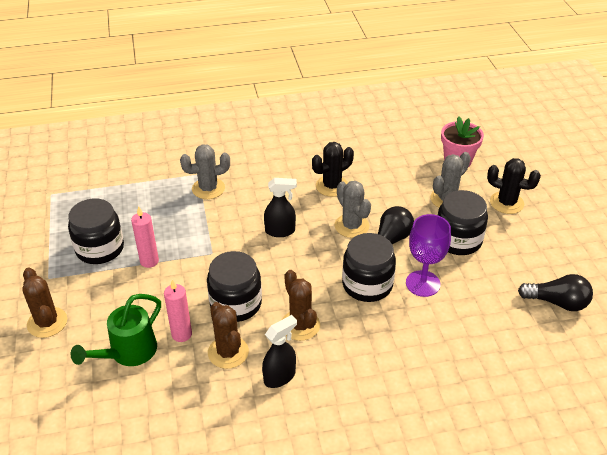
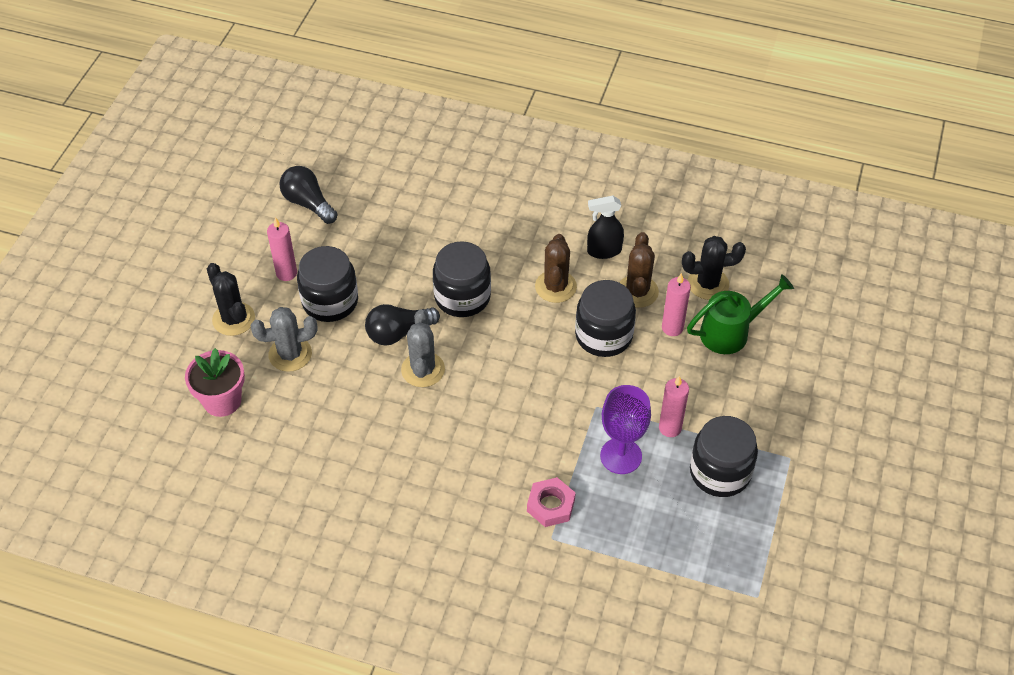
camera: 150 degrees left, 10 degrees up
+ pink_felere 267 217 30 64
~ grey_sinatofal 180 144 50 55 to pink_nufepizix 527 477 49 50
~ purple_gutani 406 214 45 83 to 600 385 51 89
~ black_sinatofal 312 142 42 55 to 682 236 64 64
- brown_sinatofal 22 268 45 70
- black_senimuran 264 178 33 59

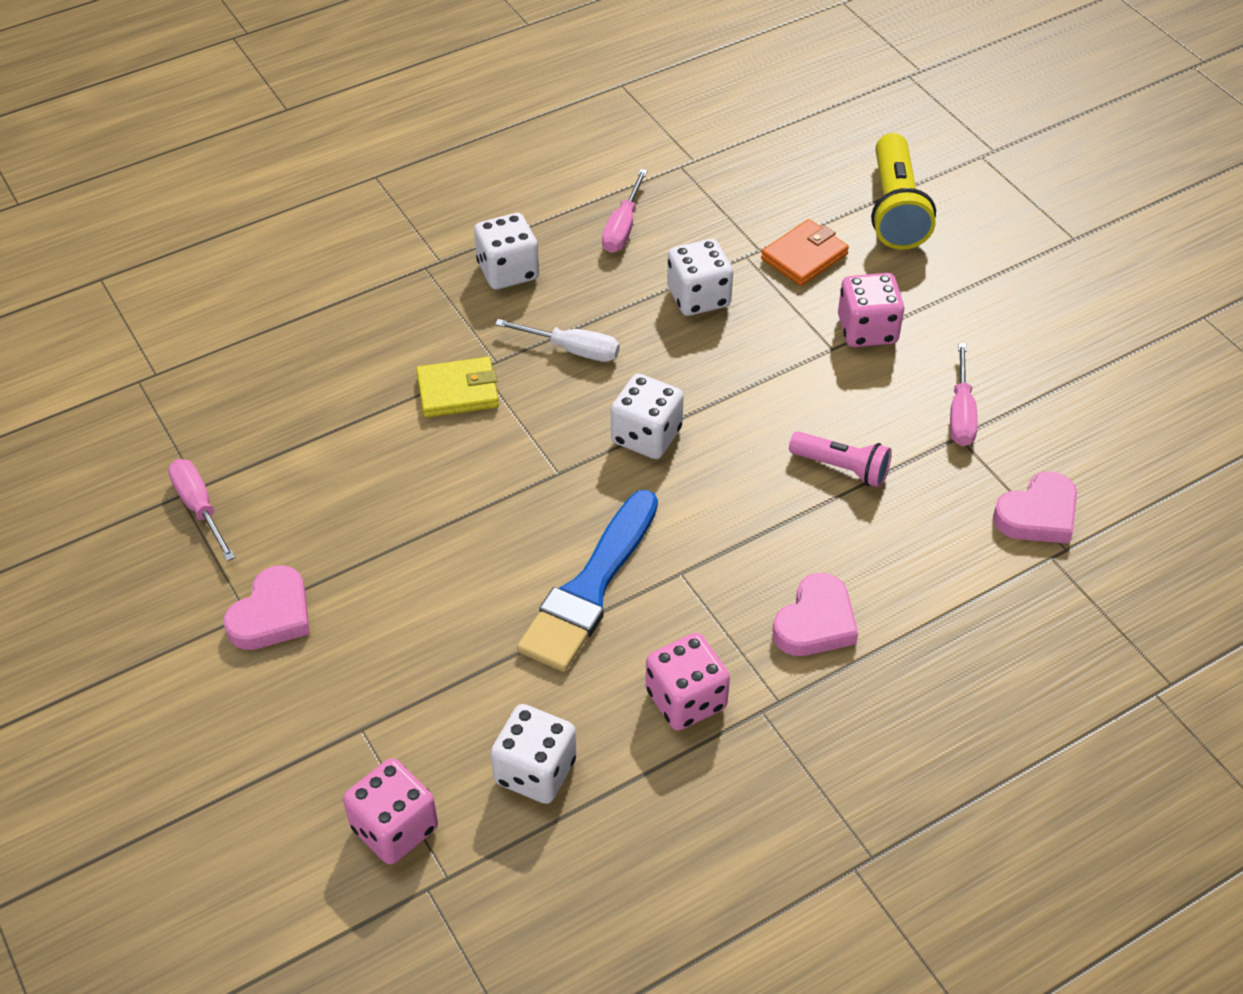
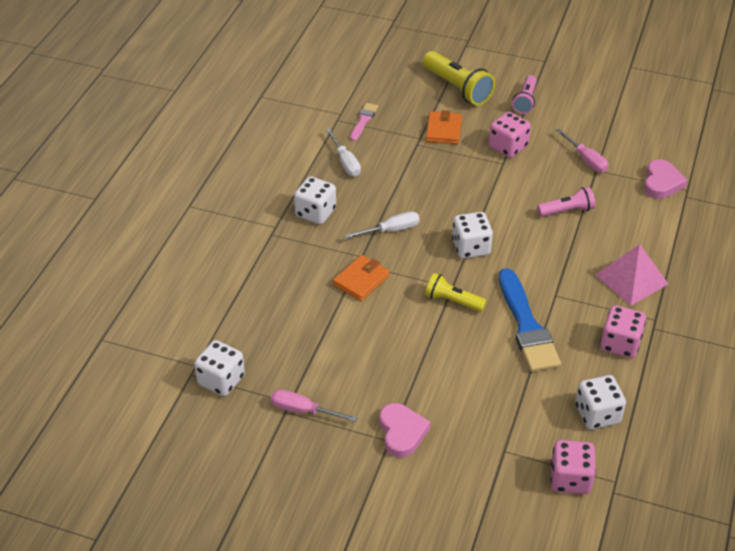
camera: 40 degrees left, 5 degrees down
~ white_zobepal 667 239 66 77 to 194 340 51 56
~ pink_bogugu 602 169 46 84 to white_bogugu 326 129 35 47
~ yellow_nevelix 416 357 83 60 to orange_nevelix 333 255 57 46
+ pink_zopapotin 350 103 28 38
+ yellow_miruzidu 425 273 62 39
+ pink_miruzidu 512 75 25 39
~ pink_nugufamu 773 573 85 83 to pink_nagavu 596 244 72 62

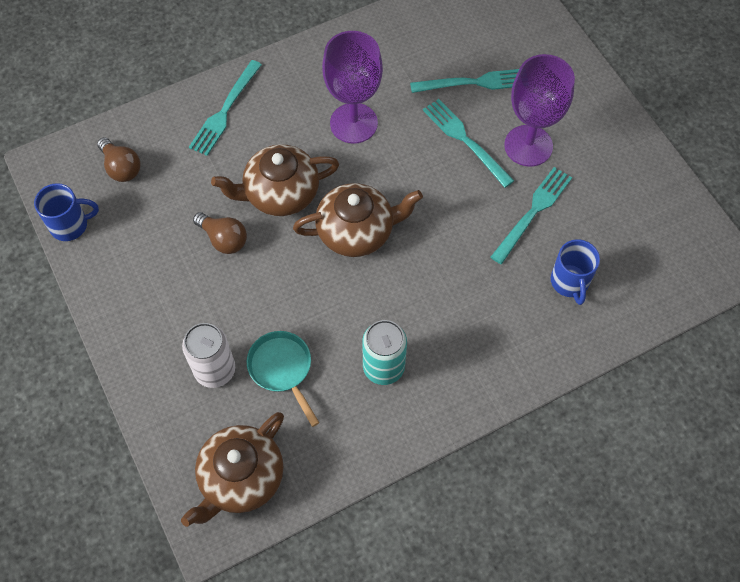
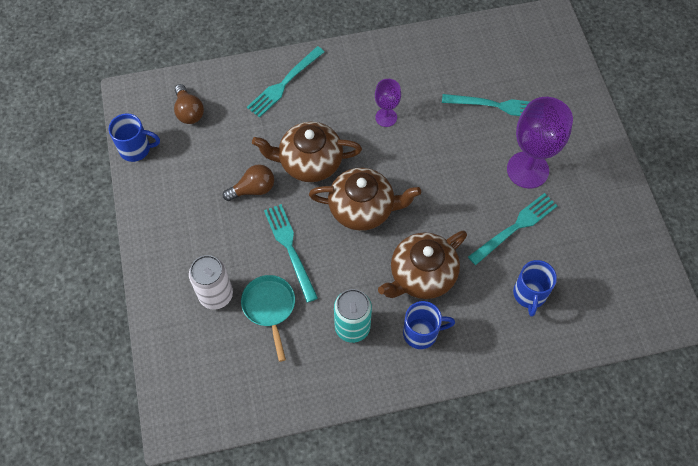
camera: 15 degrees right, 0 degrees up
~ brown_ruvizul 193 212 54 42 = 223 164 51 37 75 degrees counterclockwise
~ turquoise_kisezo 423 99 91 89 to 264 204 54 99
~ purple_gutani 322 31 61 113 = 375 79 26 48 x0.54
~ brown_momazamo 181 412 103 115 to 378 231 89 68
+ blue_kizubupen 403 301 52 48

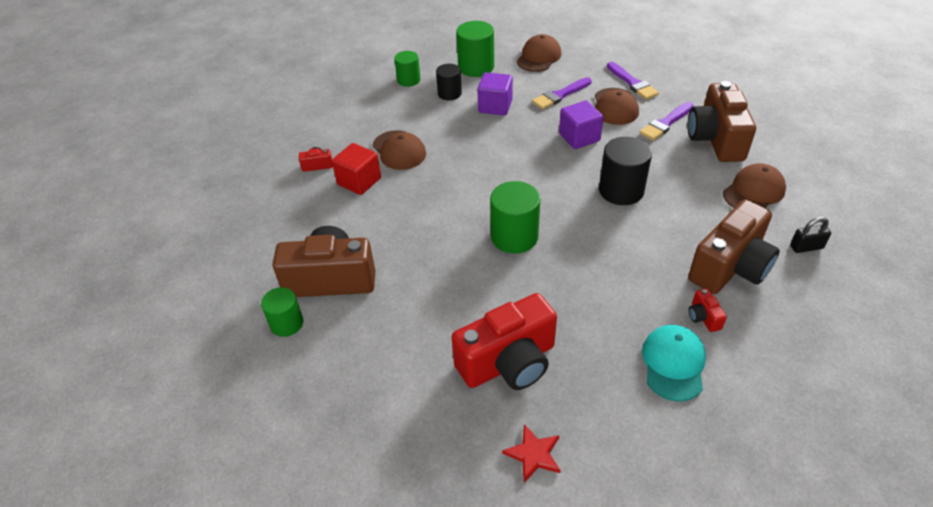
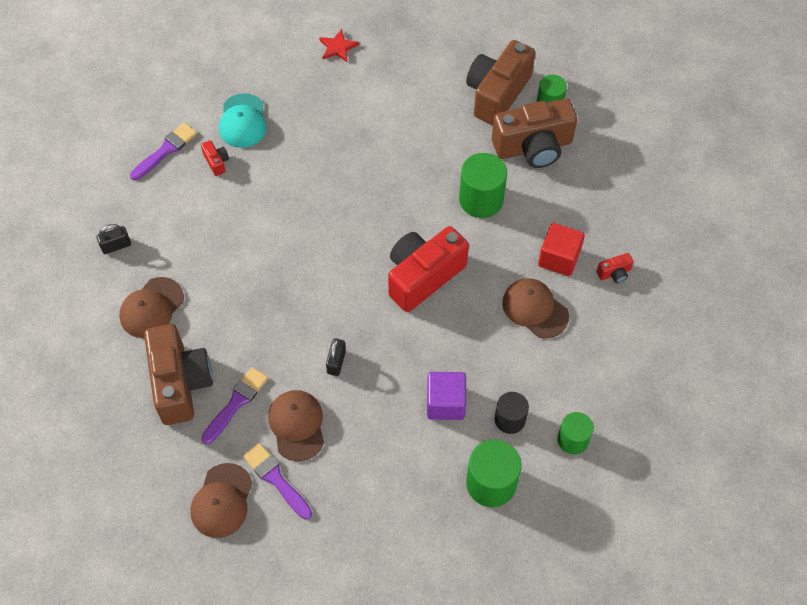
camera: 165 degrees right, 15 degrees up
~ purple_zopapotin 532 77 60 33 to 130 123 67 57
~ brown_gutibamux 516 34 45 38 to 191 463 62 75
~ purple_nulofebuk 559 100 45 49 to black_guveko 326 338 20 38
~ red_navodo 452 293 105 97 to 388 226 81 86
~ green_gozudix 490 181 51 73 to 459 153 48 65
~ brown_navodo 688 199 92 95 to 466 40 69 85
- black_gozudix 599 137 53 68

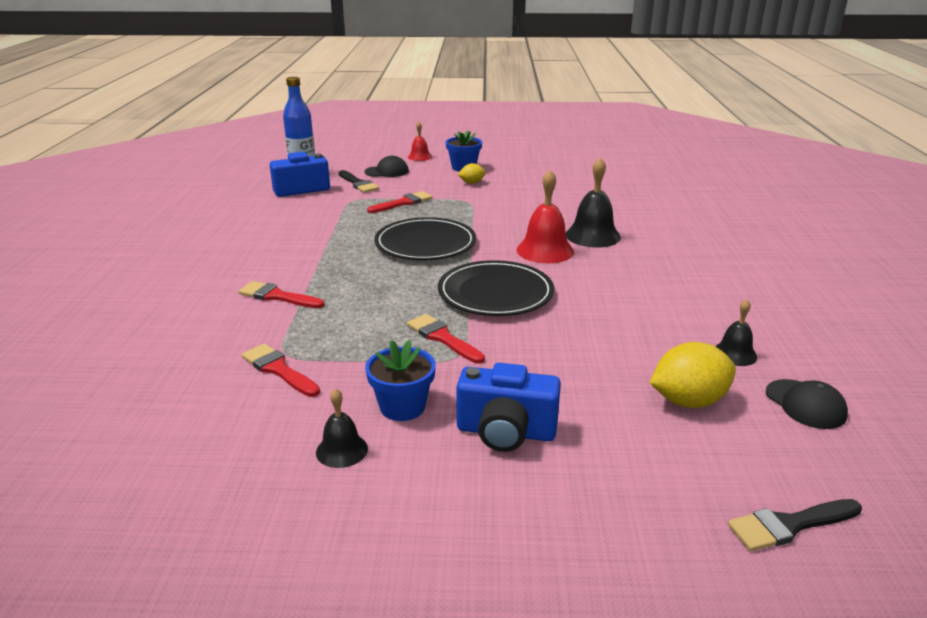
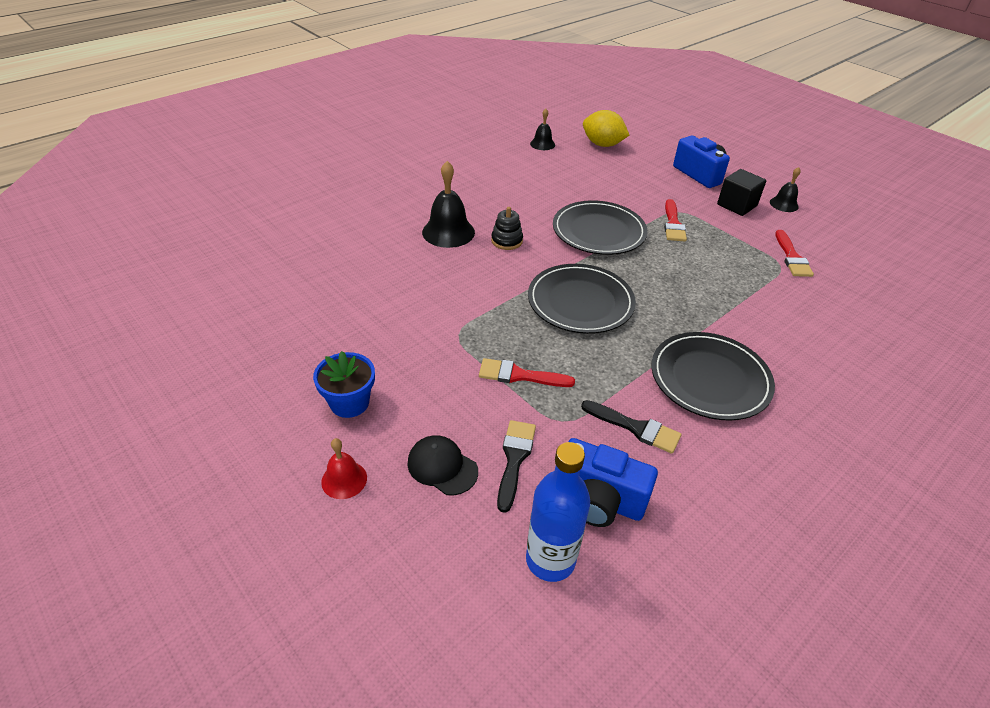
camera: 135 degrees left, 15 degrees up
~ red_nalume 517 170 57 93 to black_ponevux 491 207 32 43
~ black_zopapotin 728 499 134 52 to 581 400 100 54
+ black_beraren 651 332 124 89
~ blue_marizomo 365 340 71 81 to black_nulofebuk 717 169 49 47
- red_zopapotin 238 281 87 27
- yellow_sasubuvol 458 163 28 21
- black_gutibamux 766 379 82 50

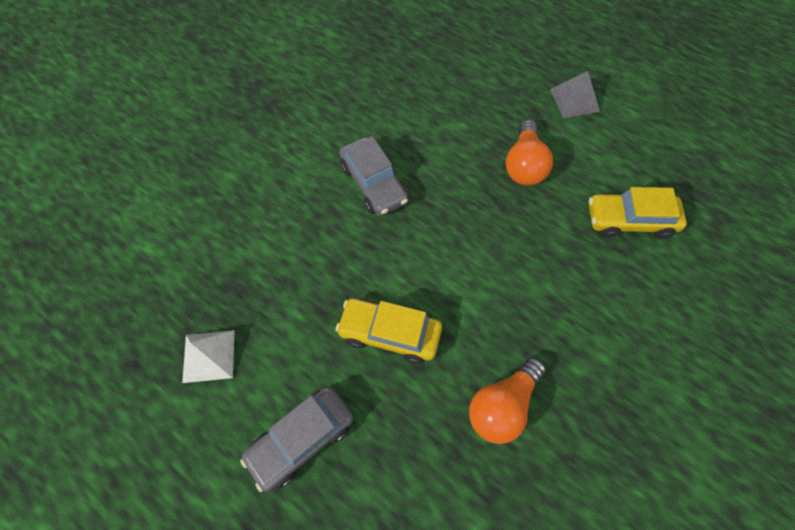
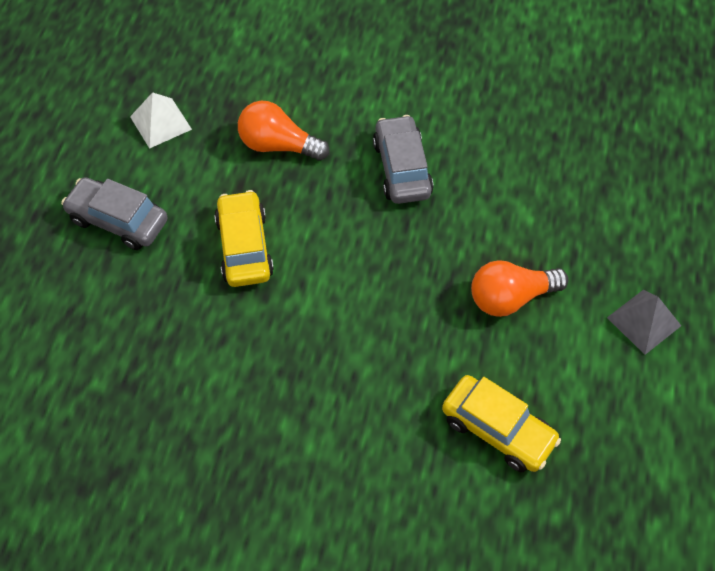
camera: 65 degrees right, 5 degrees down
~ orange_ruvizul 469 357 77 87 to 238 101 92 60
~ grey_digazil 340 136 68 80 = 373 115 60 89 135 degrees clockwise
~ yellow_digazil 589 187 98 52 = 442 375 119 97 150 degrees clockwise

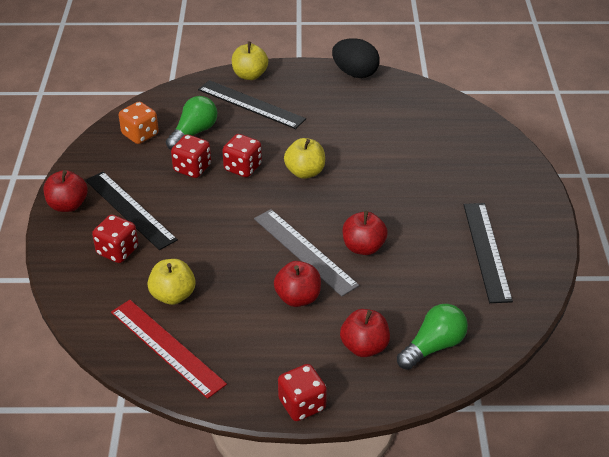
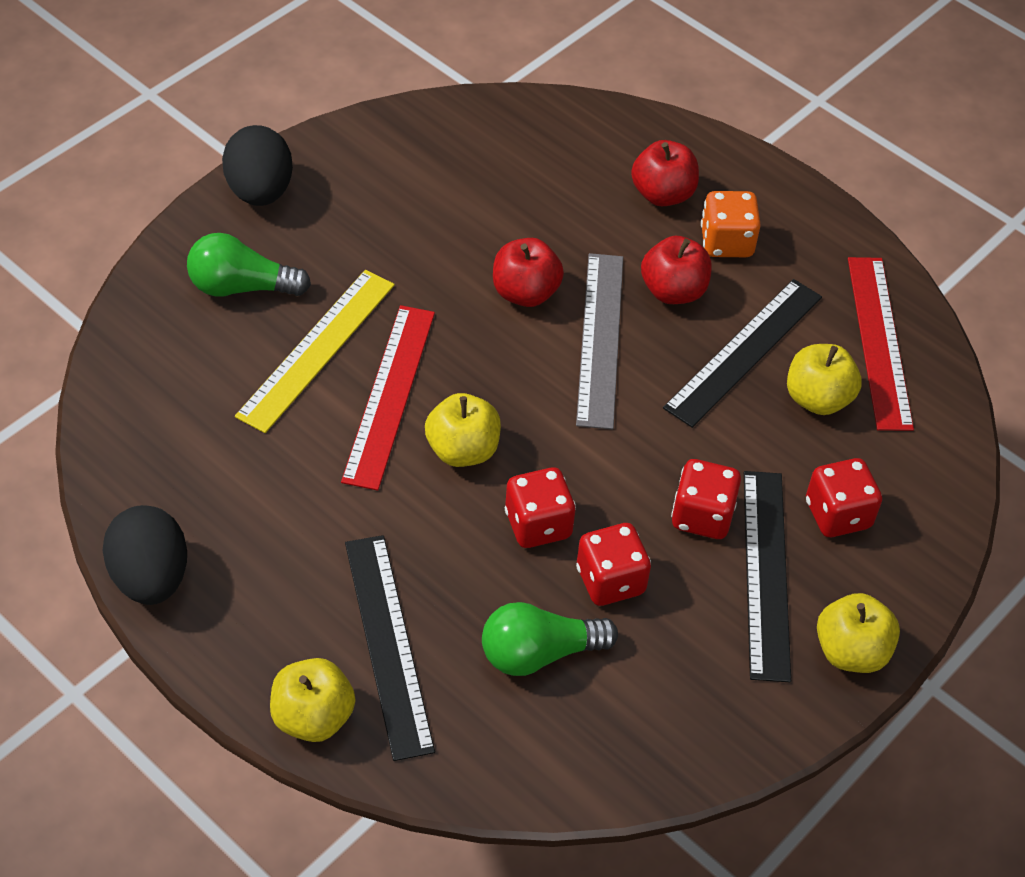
camera: 140 degrees left, 10 degrees up
~ green_ruvizul 397 304 71 66 to 187 233 124 64
+ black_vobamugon 222 125 71 81
+ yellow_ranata 235 270 160 163
+ red_ranata 341 305 94 186
~ black_ranata 464 203 49 100 to 663 279 159 149
~ red_zobepal 278 364 49 57 to 671 459 70 80
~ orange_zobepal 119 102 40 42 to 701 191 60 66
~ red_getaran 44 170 44 42 to yellow_getaran 817 593 83 80

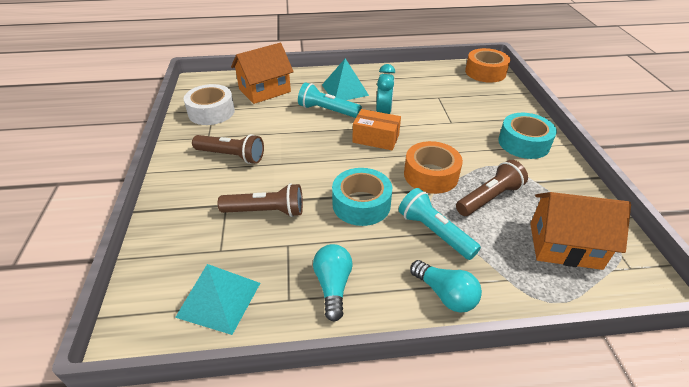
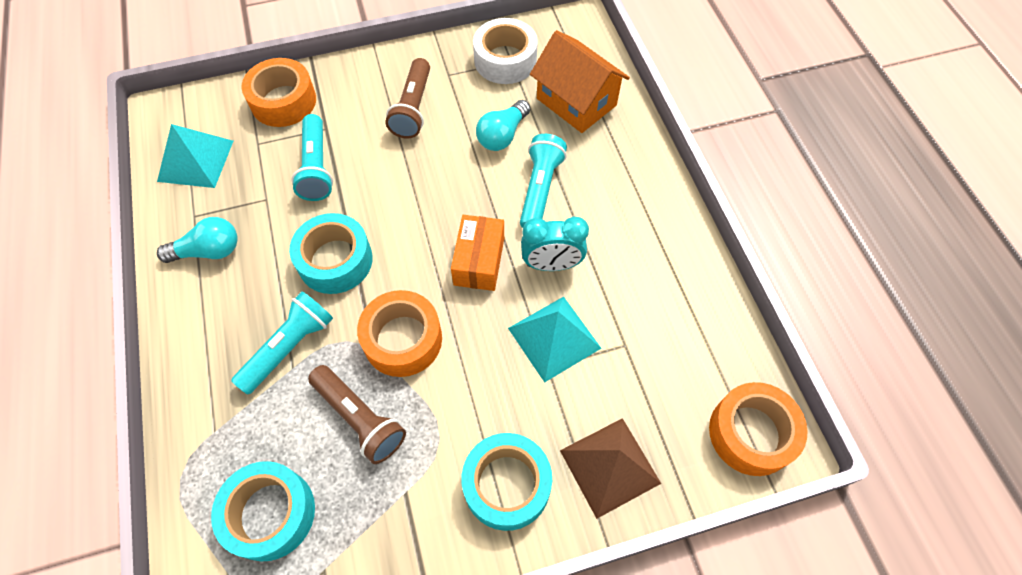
camera: 80 degrees right, 20 degrees up
~ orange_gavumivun 530 192 101 78 to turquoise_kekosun 211 461 104 100
+ orange_kekosun 241 58 75 69
~ brown_miruzidu 218 183 85 34 to turquoise_miruzidu 291 114 42 87
~ turquoise_ruvizul 410 260 72 53 to 476 100 54 51
~ turquoise_nagavu 322 58 47 42 to 508 297 93 86
+ brown_nagavu 560 418 101 101

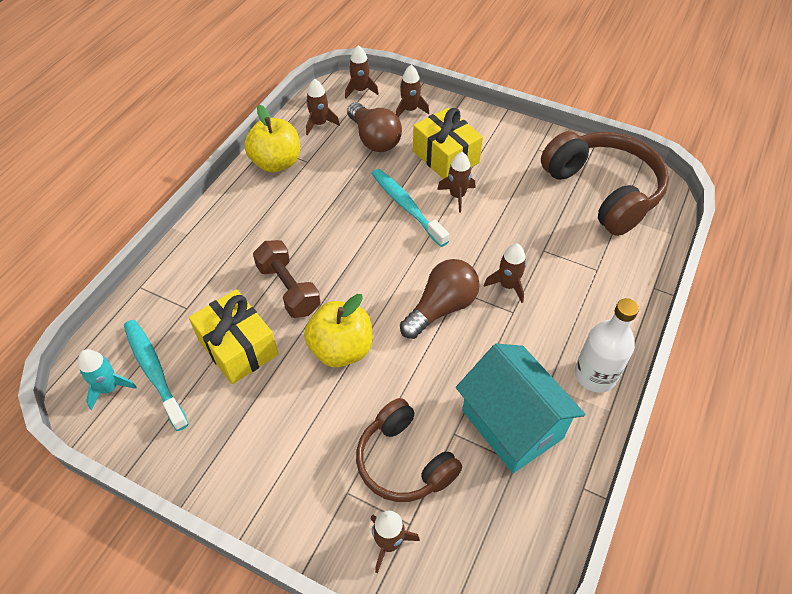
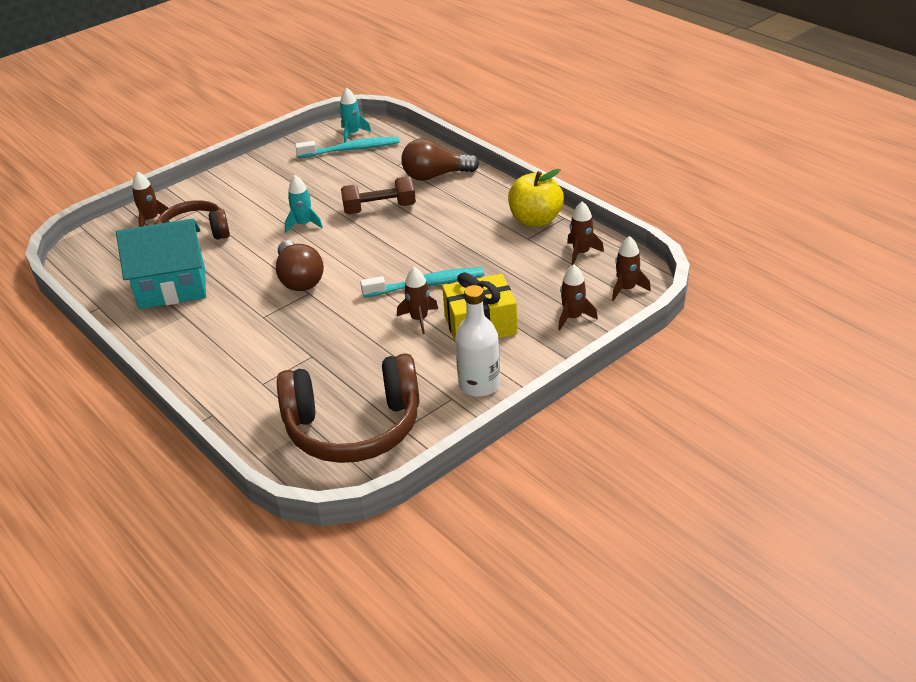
camera: 115 degrees right, 15 degrees down
~ yellow_getaran 304 294 68 73 to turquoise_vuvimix 285 175 38 58
~ brown_ruvizul 347 102 55 50 to 401 138 78 43
~ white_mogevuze 575 298 64 95 to 455 285 45 112
- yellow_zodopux 189 289 89 95
- brown_vuvimix 484 243 42 60

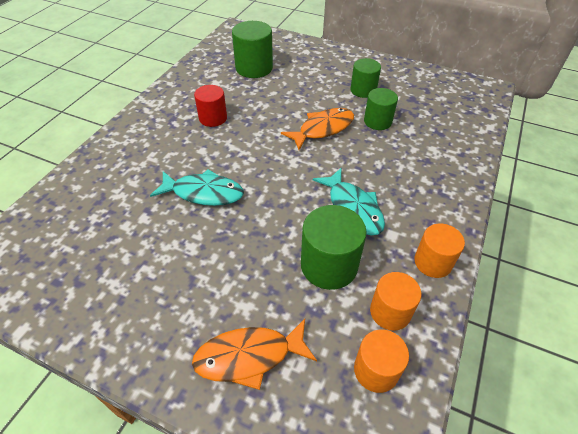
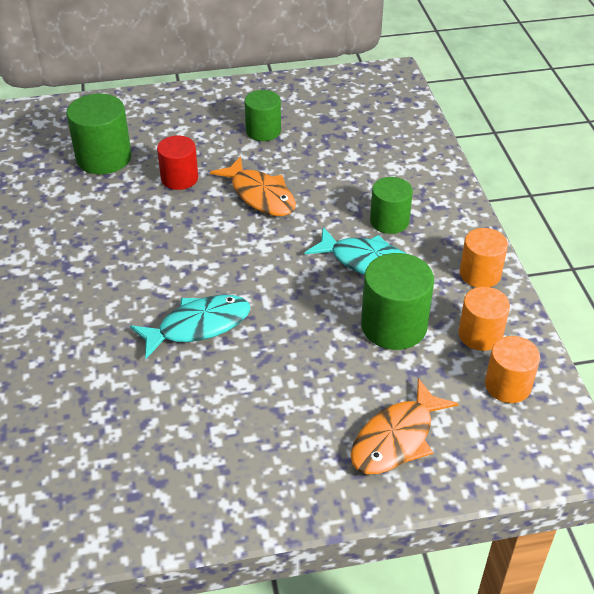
camera: 35 degrees left, 5 degrees down
~ red_gozudix 194 85 33 42 to 157 136 41 54
~ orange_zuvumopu 281 108 73 42 = 210 156 86 60 120 degrees clockwise
~ green_gozudix 364 88 34 42 to 370 177 43 57

